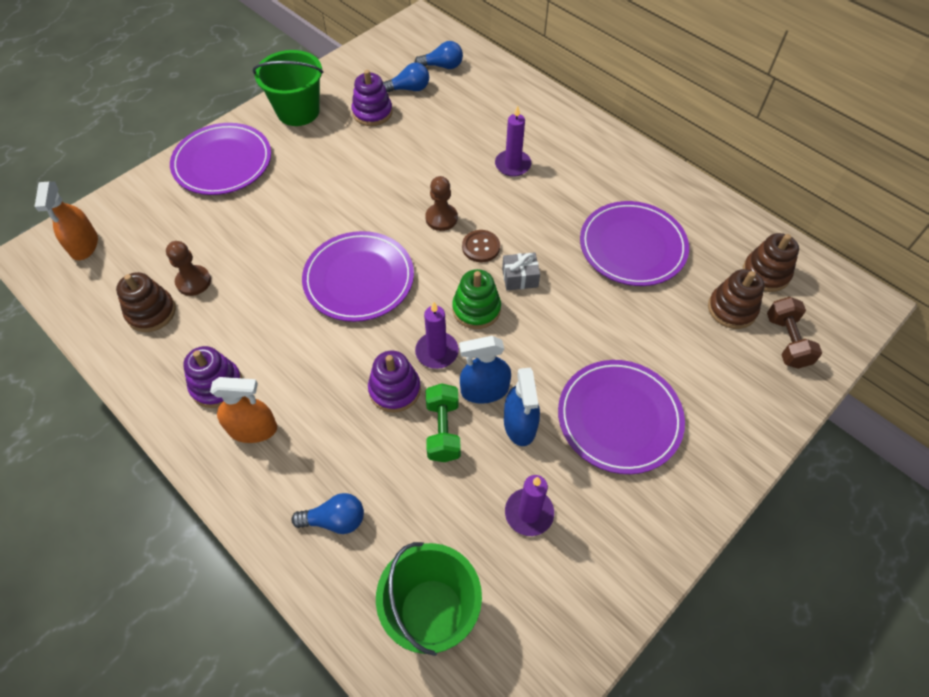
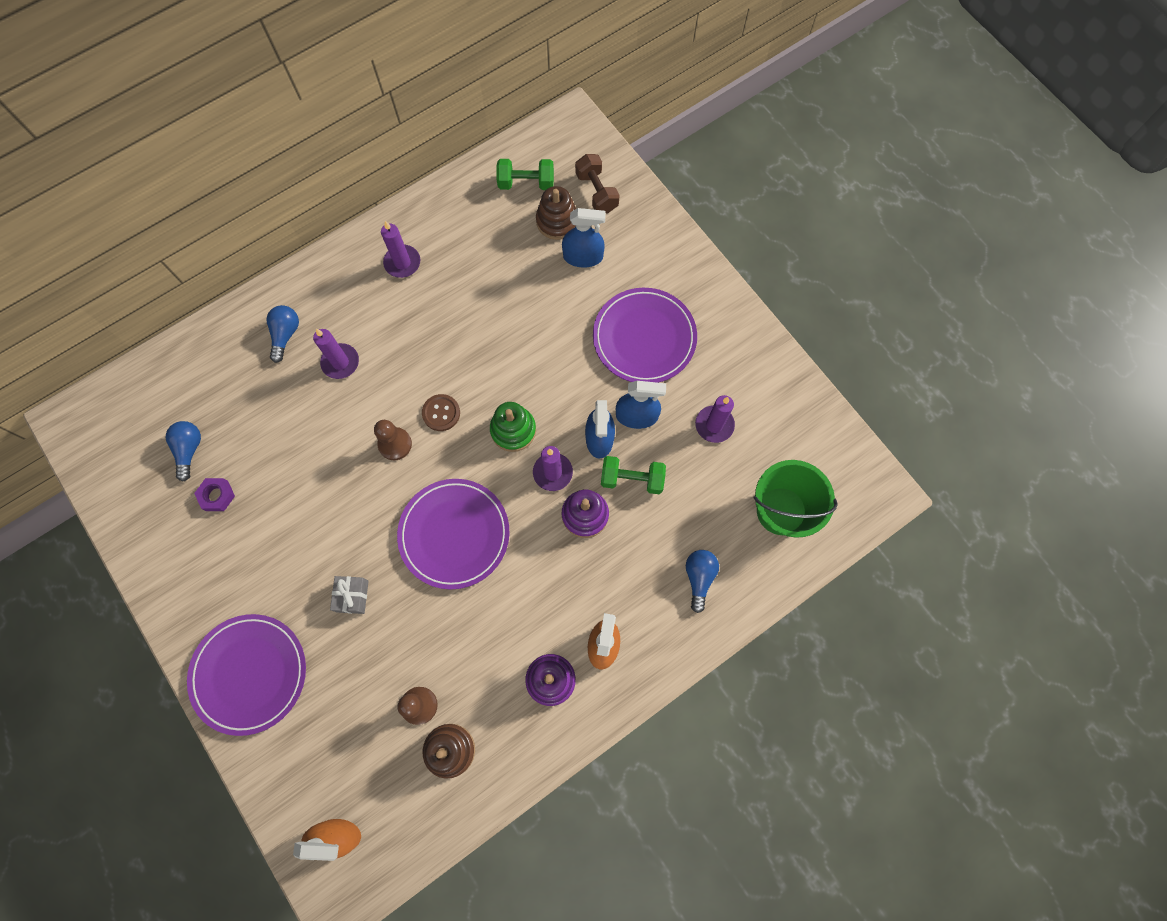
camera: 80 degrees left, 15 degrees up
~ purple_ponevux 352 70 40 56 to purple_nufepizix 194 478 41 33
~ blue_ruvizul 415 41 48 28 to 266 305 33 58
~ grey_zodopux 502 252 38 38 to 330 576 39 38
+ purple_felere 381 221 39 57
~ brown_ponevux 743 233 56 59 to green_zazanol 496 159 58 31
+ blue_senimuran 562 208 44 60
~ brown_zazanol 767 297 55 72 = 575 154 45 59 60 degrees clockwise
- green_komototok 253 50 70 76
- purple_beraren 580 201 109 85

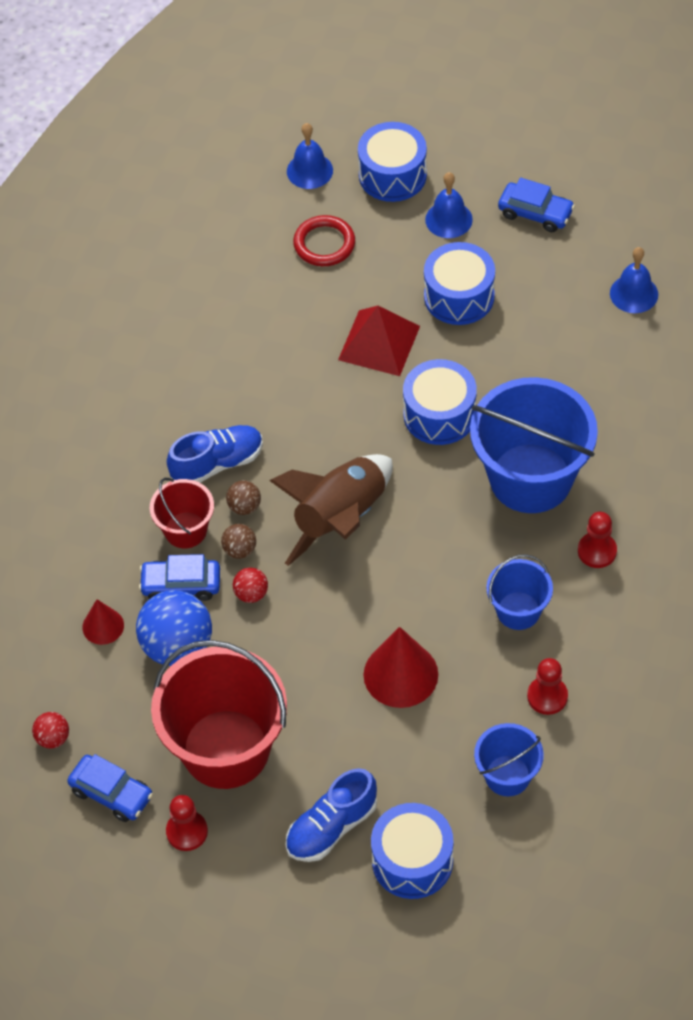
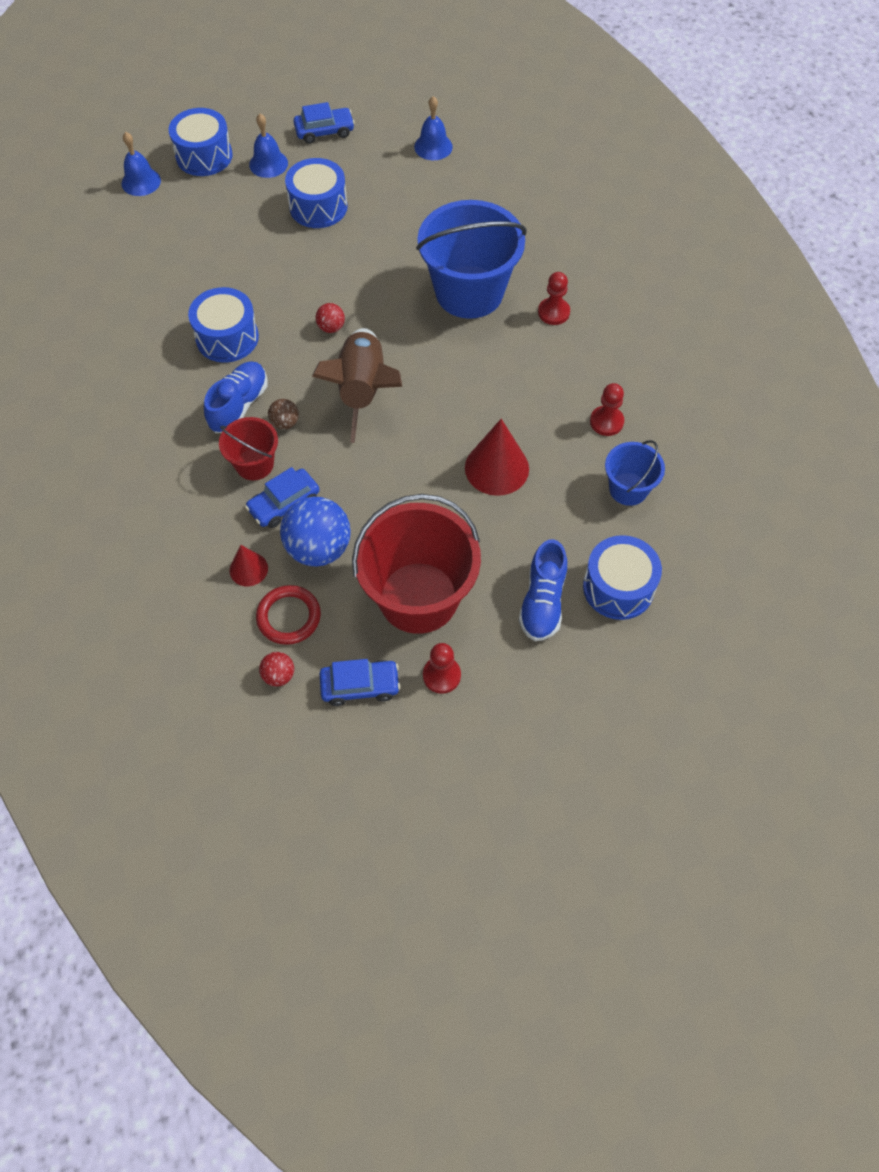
camera: 40 degrees left, 5 degrees up
~ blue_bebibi 403 359 74 86 to 188 287 71 76
~ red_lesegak 293 215 62 51 to 256 585 65 60
~ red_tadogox 233 567 35 36 to 316 303 29 30
- brown_tadogox 221 524 35 35
- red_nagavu 338 306 82 70
- blue_komototok 487 554 66 76

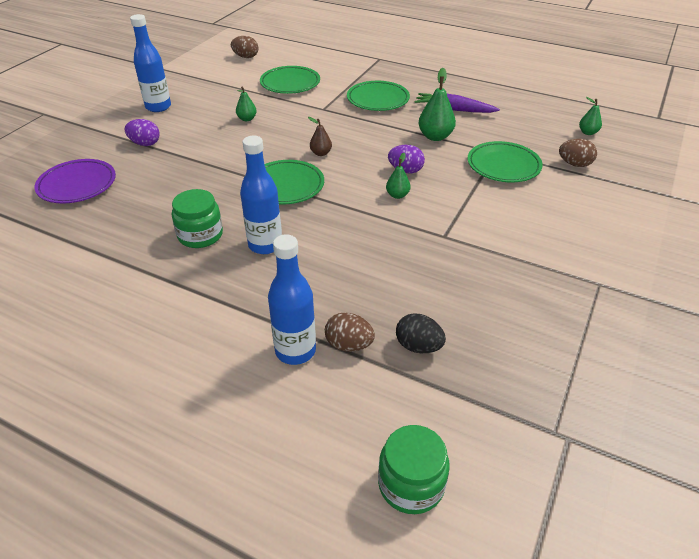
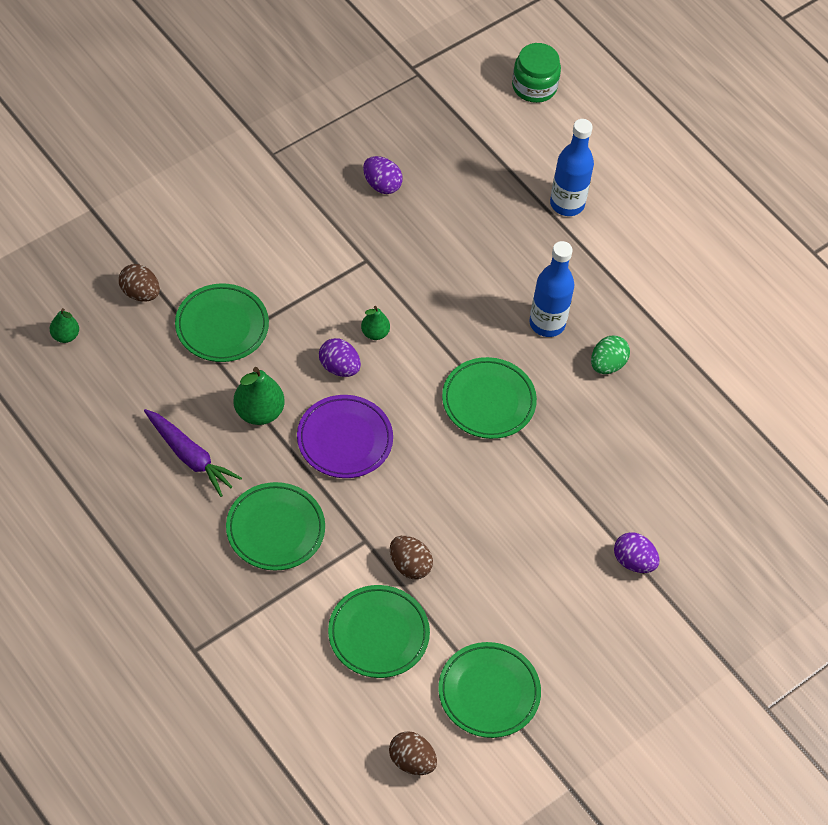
camera: 160 degrees left, 15 degrees up
~ purple_beraren 35 159 81 45 to 297 395 96 83
+ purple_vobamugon 363 156 40 38
~ brown_vobamugon 325 313 50 39 to 390 536 43 43
+ green_beraren 438 642 103 96
~ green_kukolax 172 189 51 59 to green_vobamugon 591 335 39 39
- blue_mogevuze 130 14 41 98
- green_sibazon 236 86 21 35
- brown_sibazon 308 117 24 39
- black_vobamugon 396 313 50 40

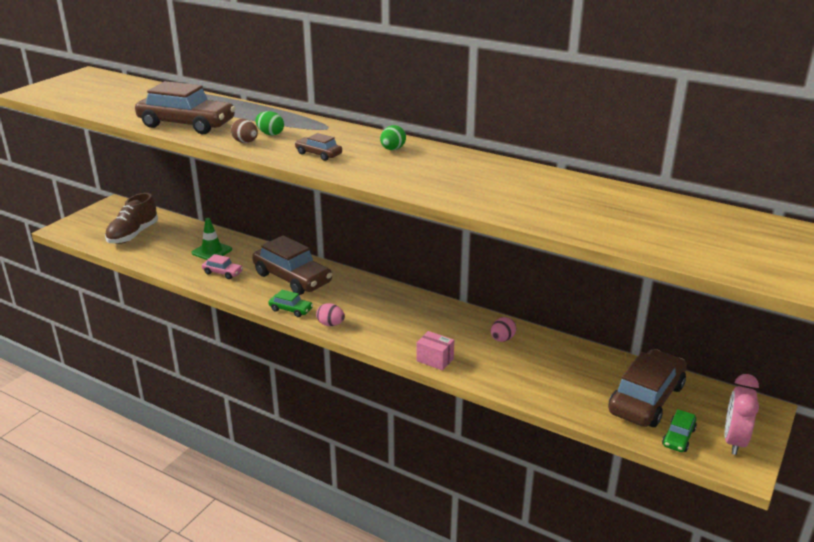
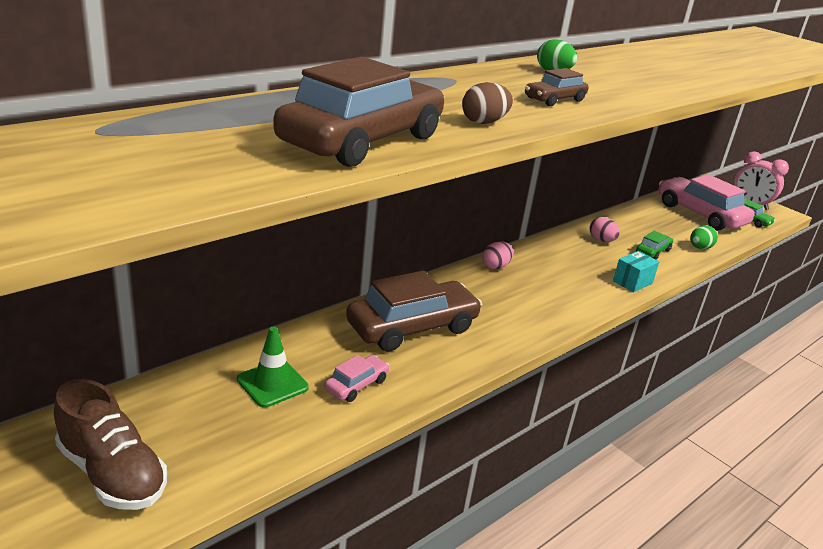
camera: 75 degrees left, 0 degrees up
~ pink_vobamugon 316 303 29 23 to 482 242 31 28
~ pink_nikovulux 416 331 38 40 to turquoise_nikovulux 613 251 46 42
~ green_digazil 268 290 45 27 to 636 231 37 29
~ brown_digazil 608 349 79 78 to pink_digazil 659 175 96 56
~ green_vobamugon 255 111 29 25 to 690 225 28 24

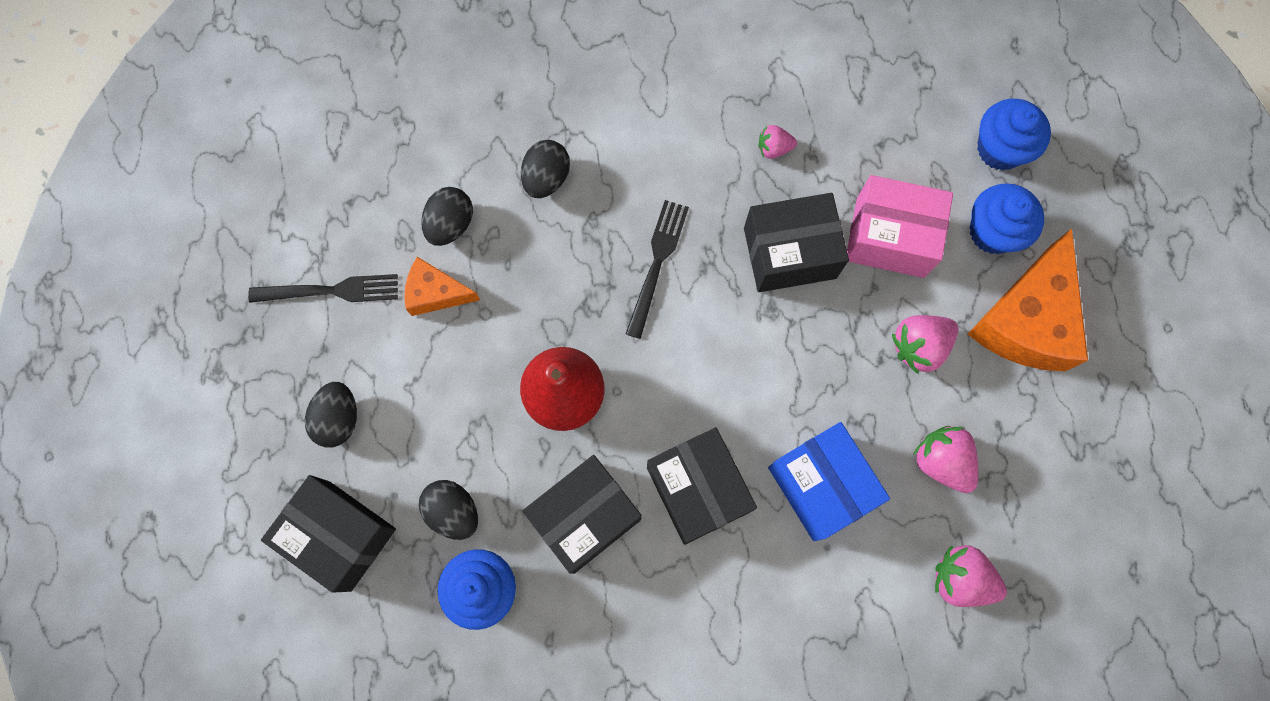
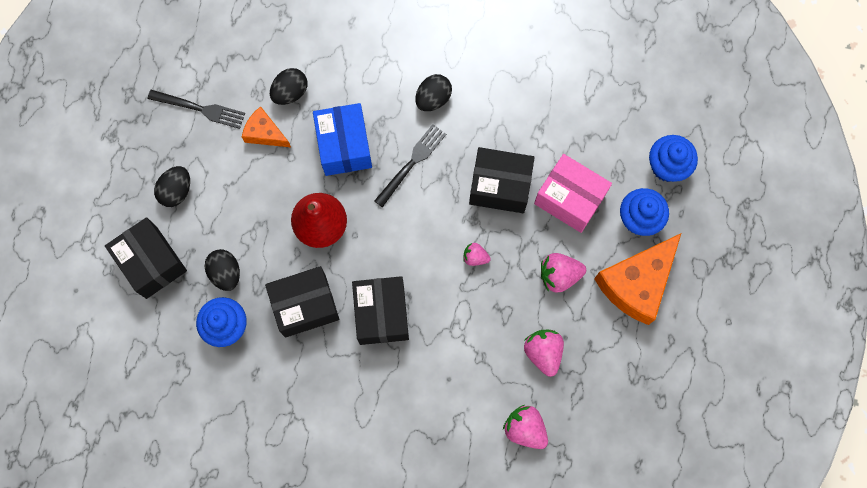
camera: 20 degrees right, 0 degrees up
~ blue_nikovulux 768 422 122 119 to 313 103 59 73
~ black_vobamugon 521 140 49 58 to 415 74 37 37
~ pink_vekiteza 759 125 38 34 to 463 243 28 23

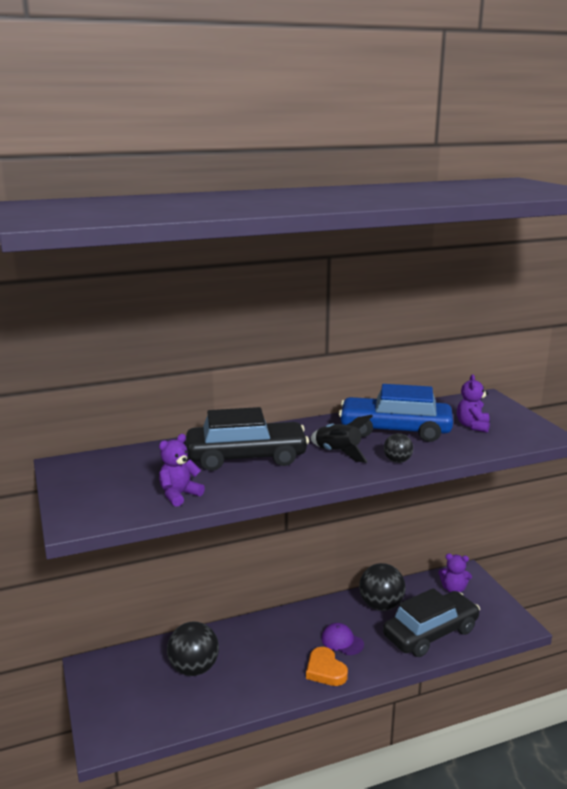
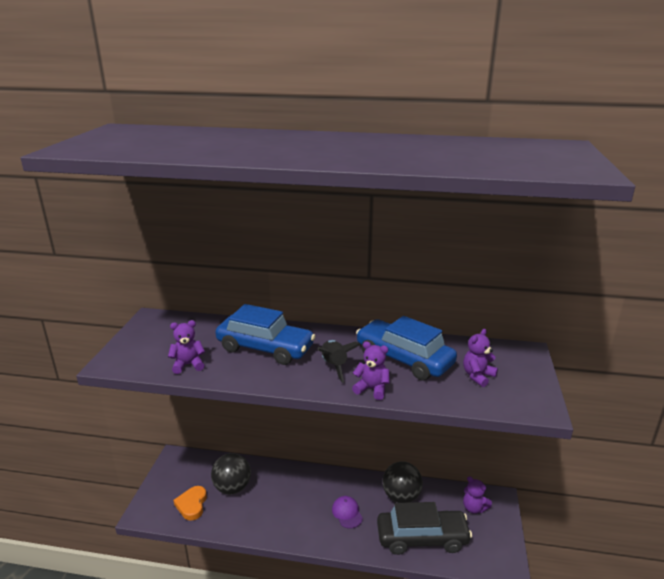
camera: 30 degrees right, 5 degrees up
~ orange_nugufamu 306 647 42 39 to 173 486 34 35
~ black_digazil 186 407 123 64 to blue_digazil 215 304 101 61
~ black_tadogox 384 433 29 30 to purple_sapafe 352 342 38 58

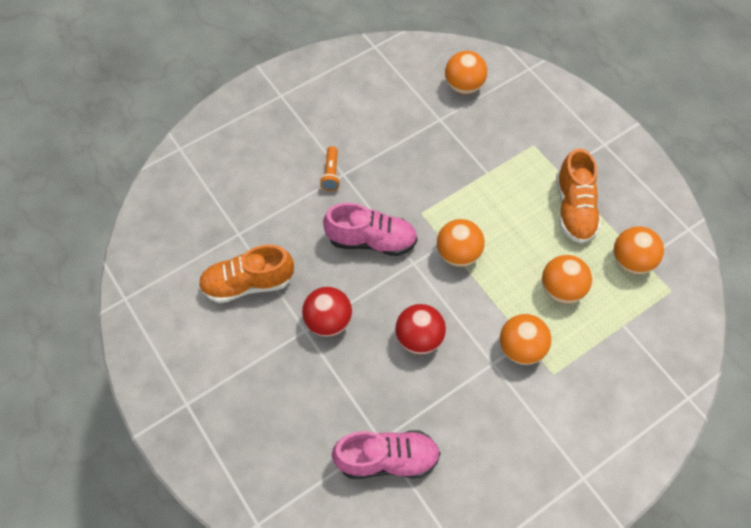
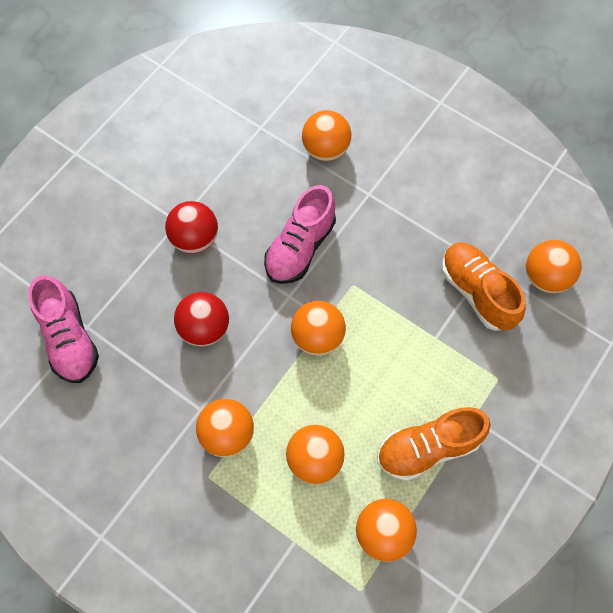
camera: 70 degrees right, 5 degrees up
~ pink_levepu 323 203 94 53 = 264 185 72 99 45 degrees clockwise
+ orange_tadogox 302 110 50 51
~ orange_levepu 198 245 96 58 to 442 242 84 89
- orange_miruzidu 320 146 20 45

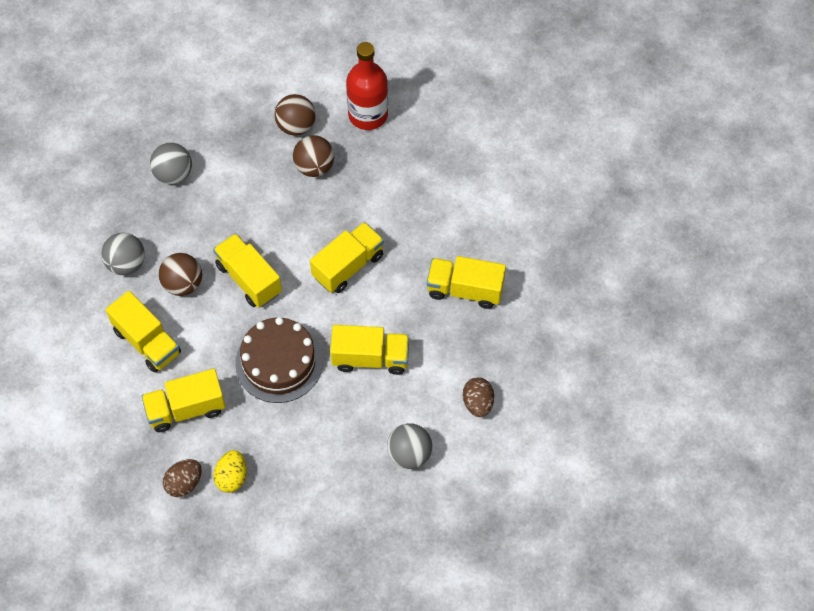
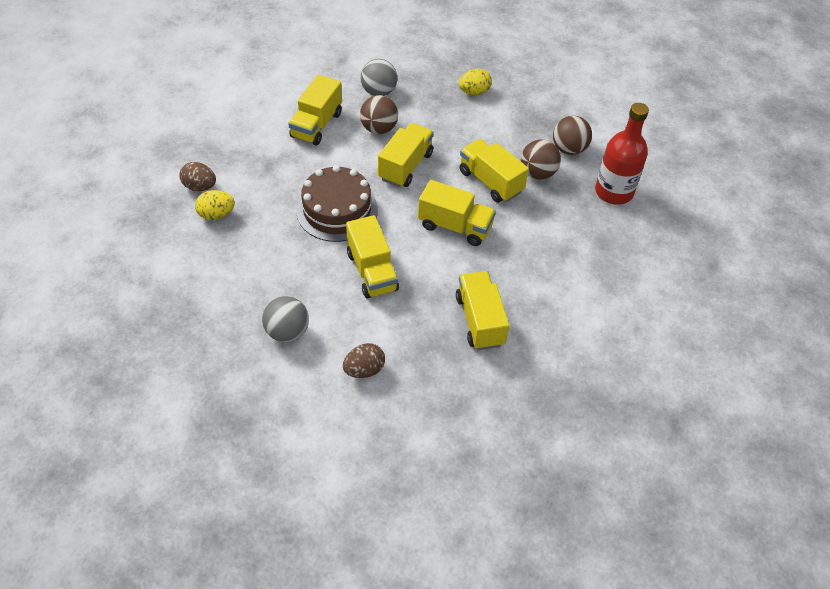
camera: 65 degrees right, 10 degrees down
~ grey_tadogox 150 143 42 41 to yellow_vobamugon 459 68 33 27
~ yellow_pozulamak 141 369 85 63 to 460 139 69 64

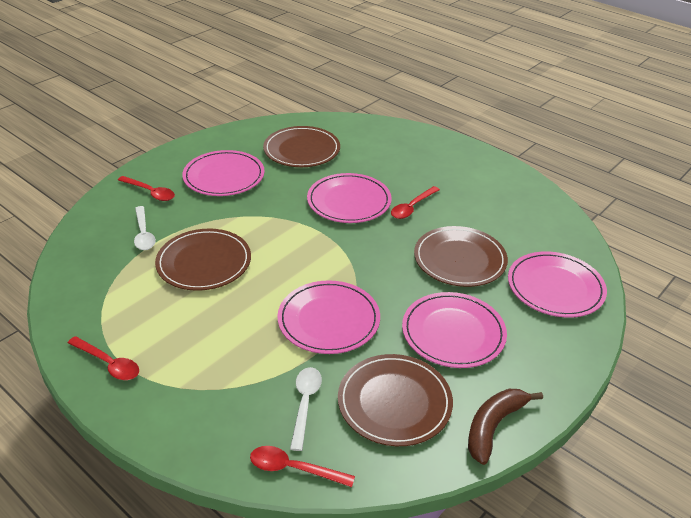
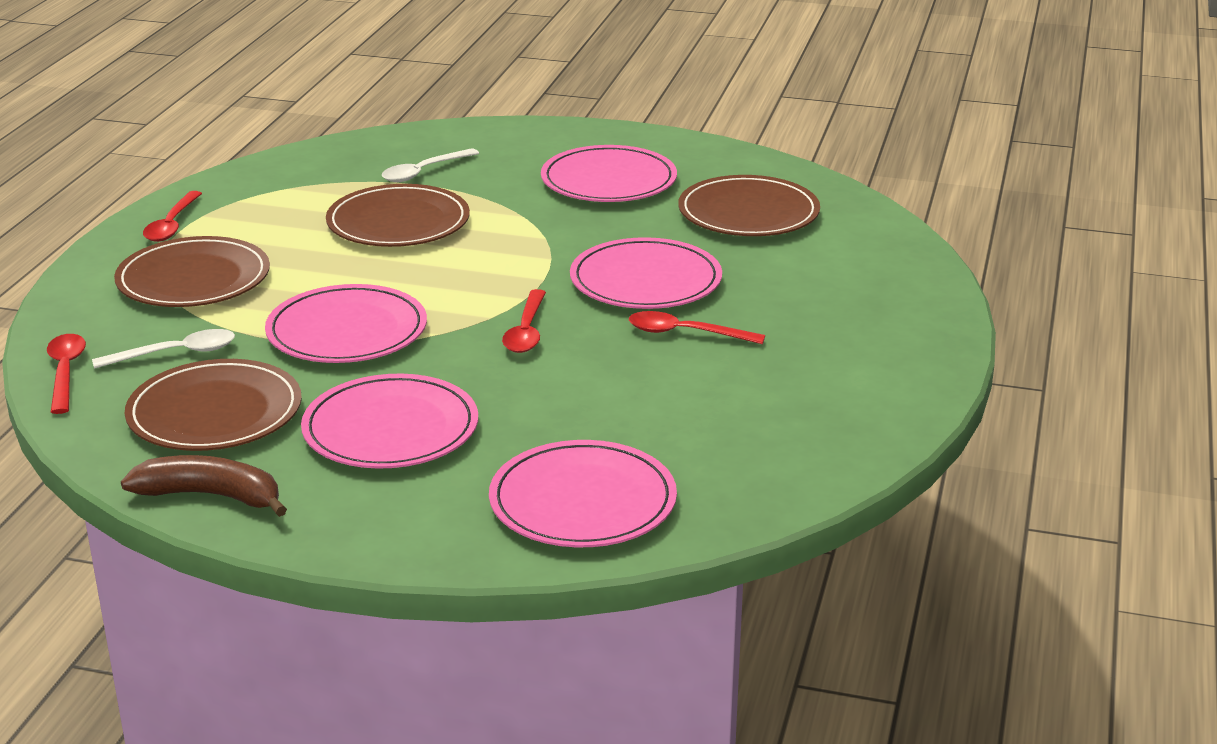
camera: 65 degrees right, 10 degrees down
~ brown_beraren 414 226 94 61 to 114 236 156 71
~ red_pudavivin 118 176 57 25 to 502 289 44 64

